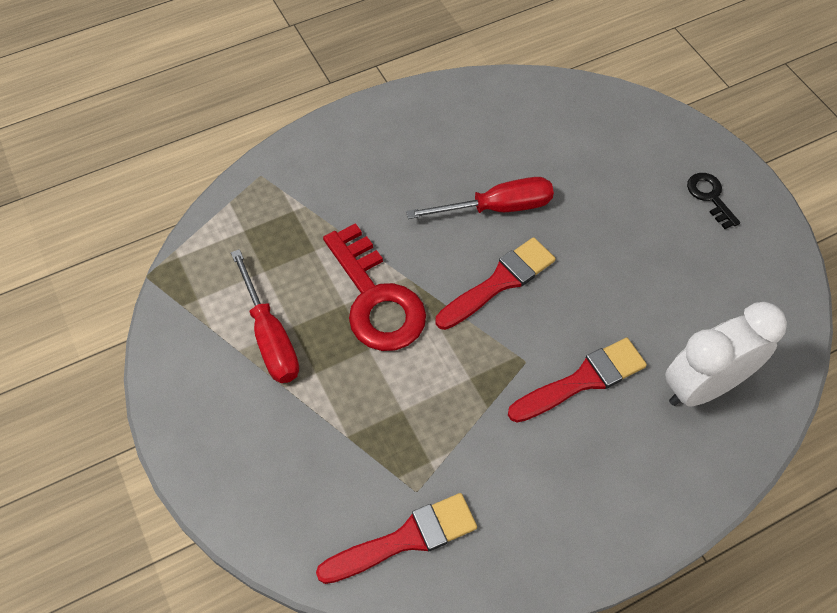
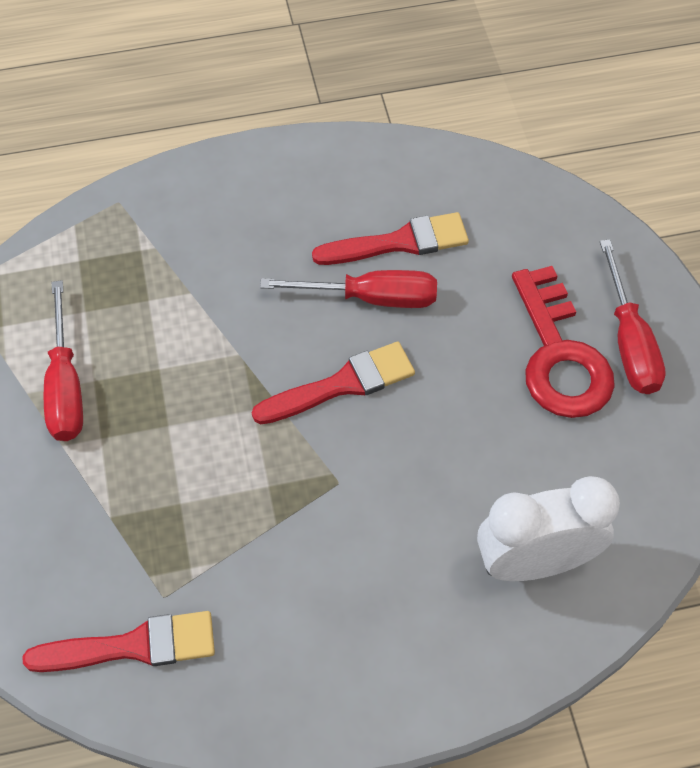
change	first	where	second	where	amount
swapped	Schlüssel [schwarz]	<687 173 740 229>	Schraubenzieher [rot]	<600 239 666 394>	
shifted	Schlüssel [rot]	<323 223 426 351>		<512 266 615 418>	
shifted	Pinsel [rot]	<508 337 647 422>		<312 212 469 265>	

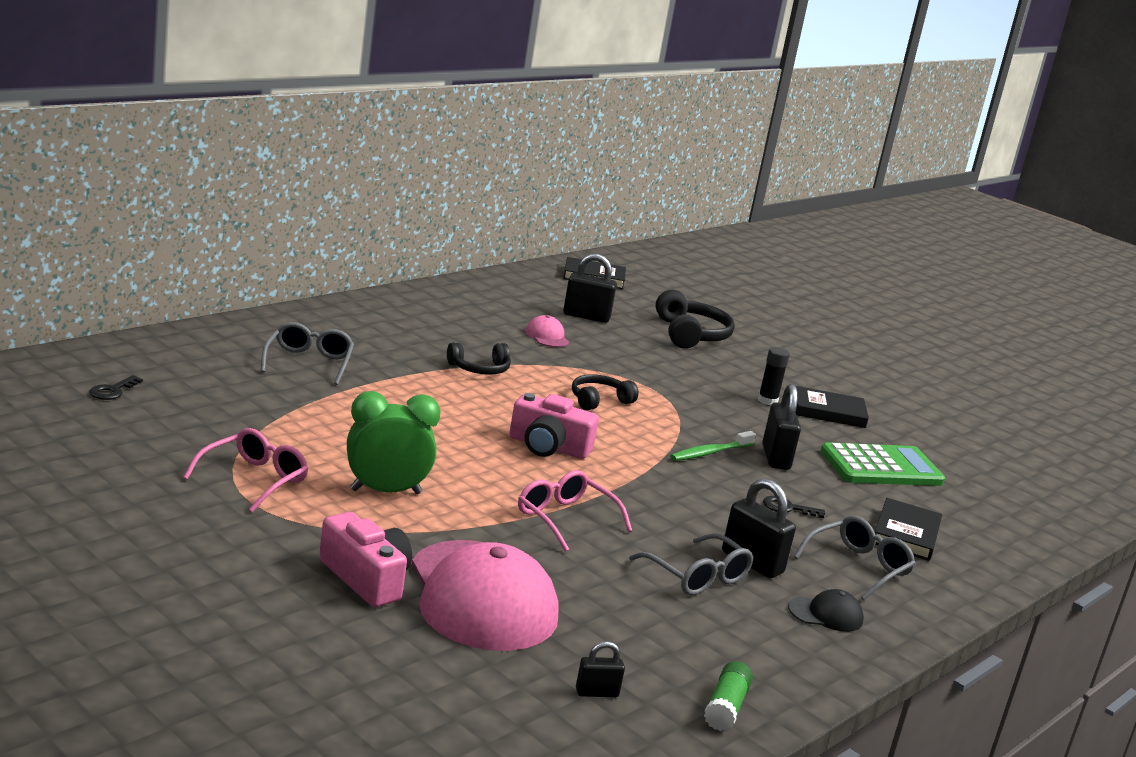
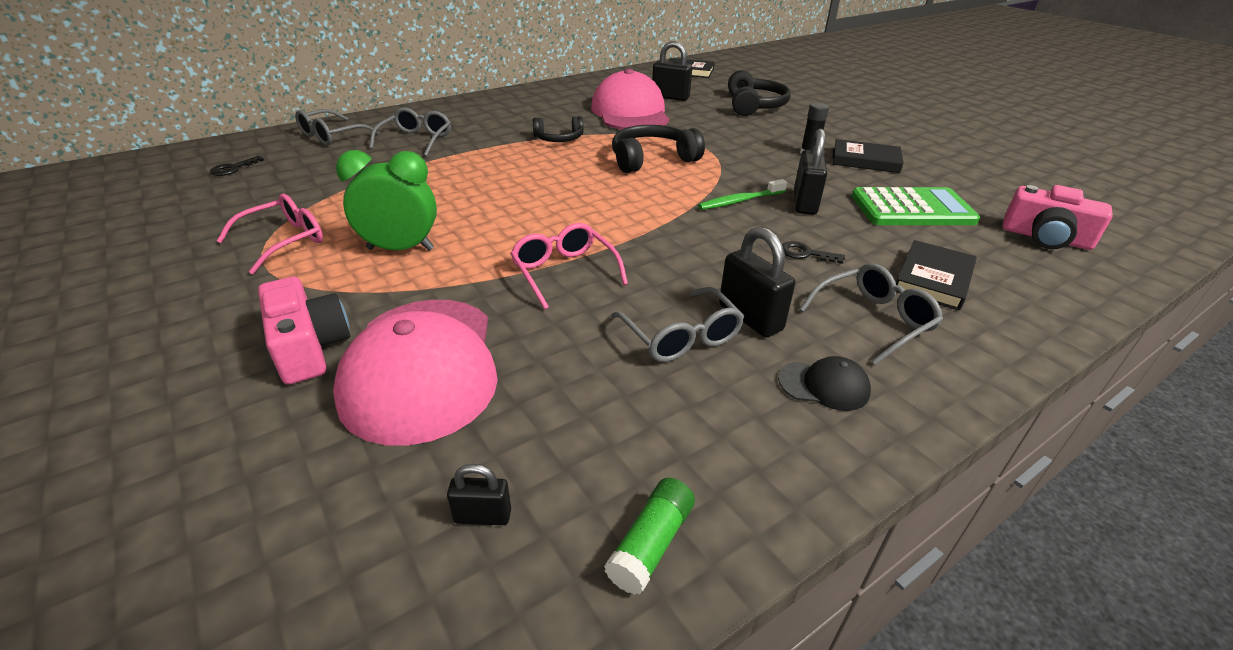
change	first	where	second	where	amount
scaled	Kappe [rosa]	<525 315 570 347>		<591 69 670 130>	x2.37
scaled	Kopfhörer [schwarz]	<572 374 639 410>		<612 125 705 173>	x1.58
shifted	Kamera [rosa]	<509 393 599 459>		<1002 185 1113 250>	
new			Brille [grau]	<295 109 380 146>	

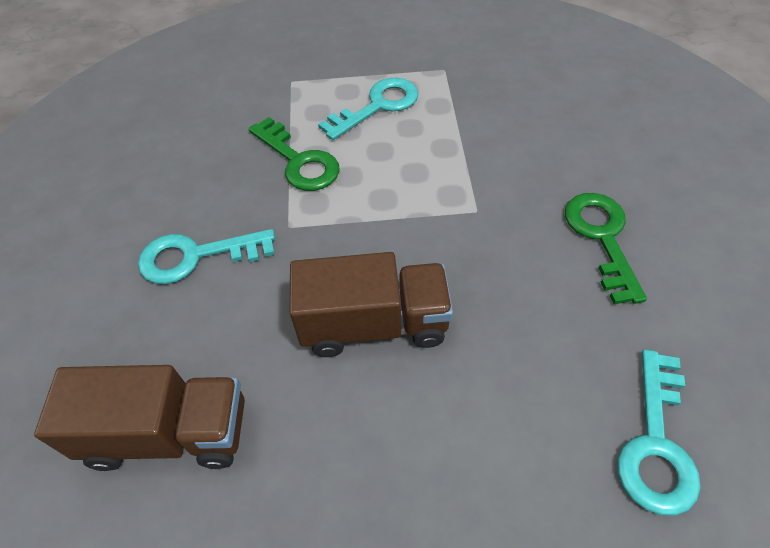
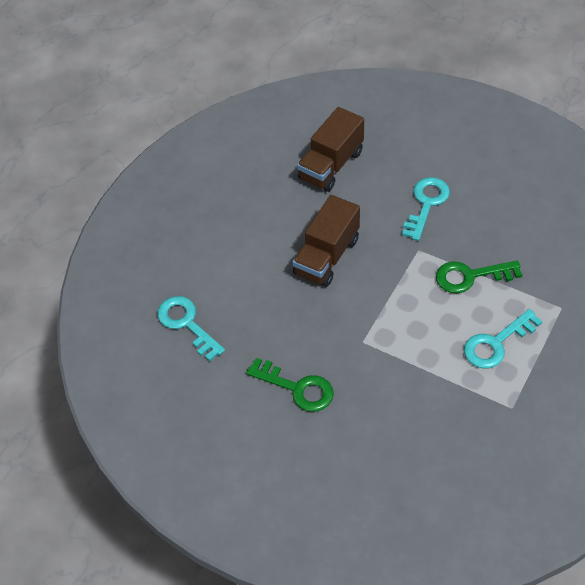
change	first	where	second	where	amount
rotated	Schlüssel [türkis]	<318 78 418 140>		<464 309 542 369>	60 degrees clockwise

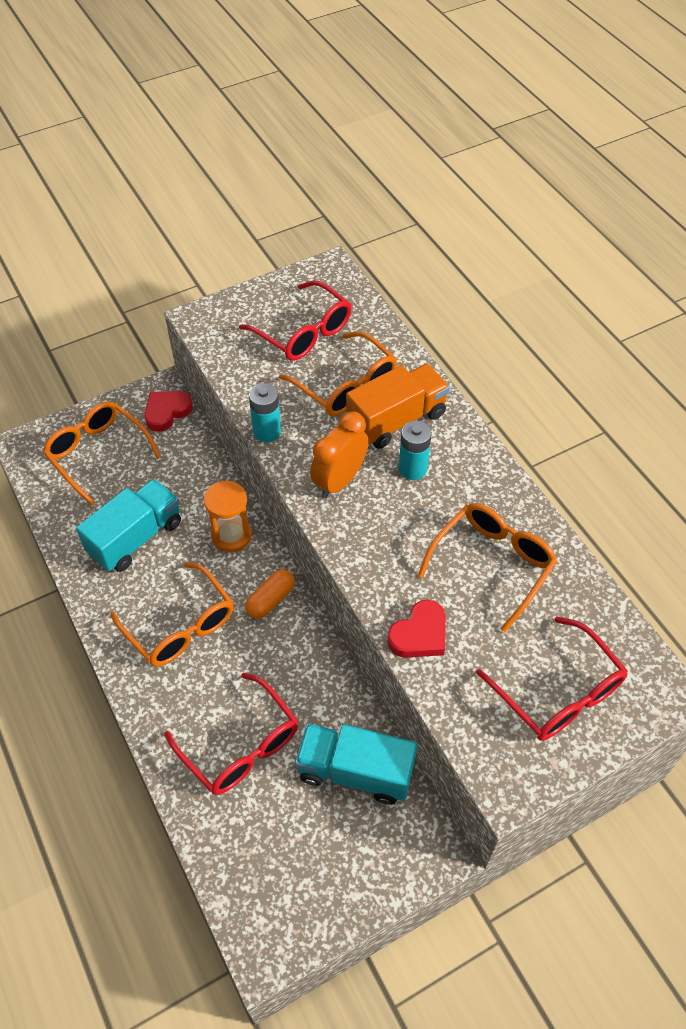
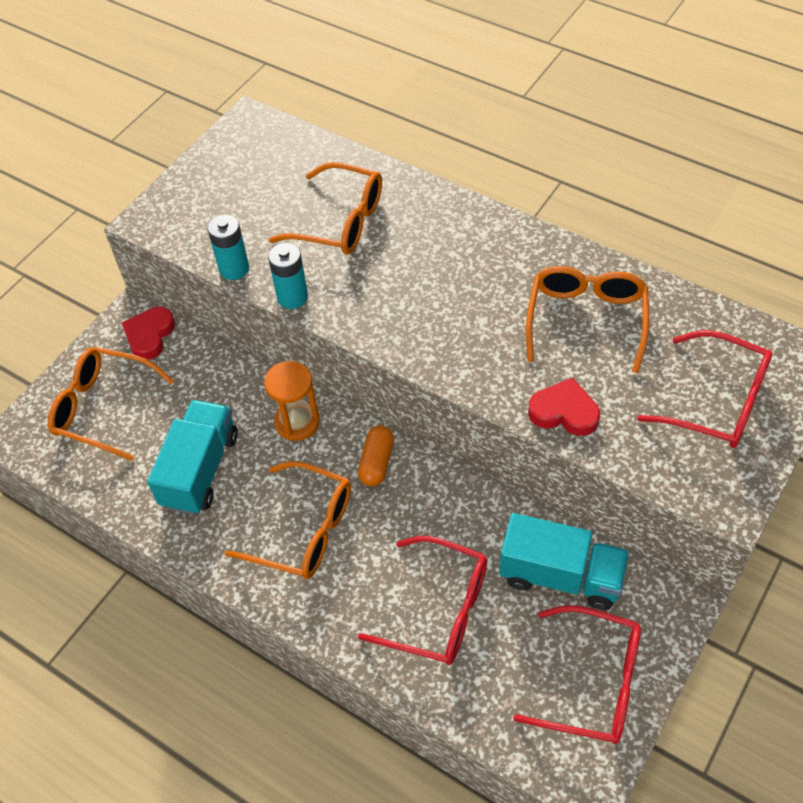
change	first	where	second	where	amount
shifted	Brille [rot]	<239 280 352 361>		<513 605 641 744>	
gone	Lastwagen [orange]	<346 364 450 449>			
gone	Wecker [orange]	<310 411 369 498>			
shifted	Batterie [türkis]	<399 421 432 480>		<208 215 249 280>	
rotated	Herz [rot]	<387 600 445 658>		<528 378 600 436>	90 degrees counterclockwise
rotated	Lastwagen [türkis]	<295 723 417 805>		<499 513 629 610>	150 degrees counterclockwise

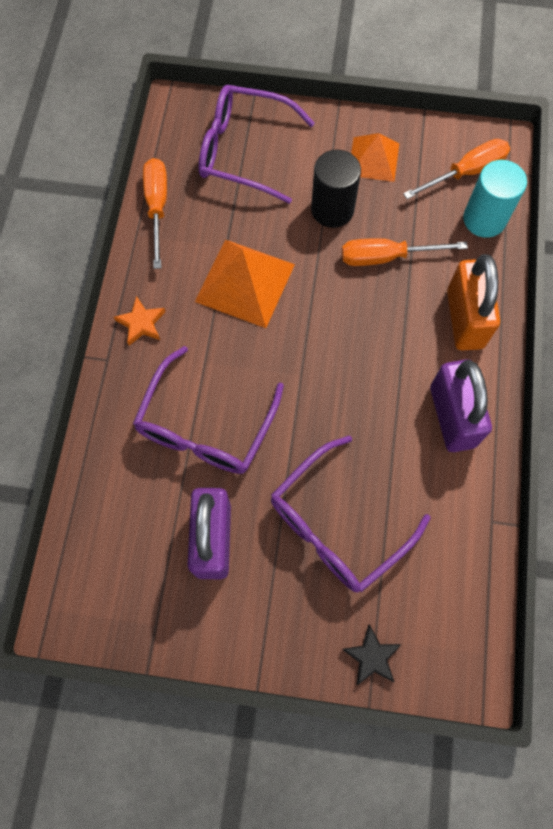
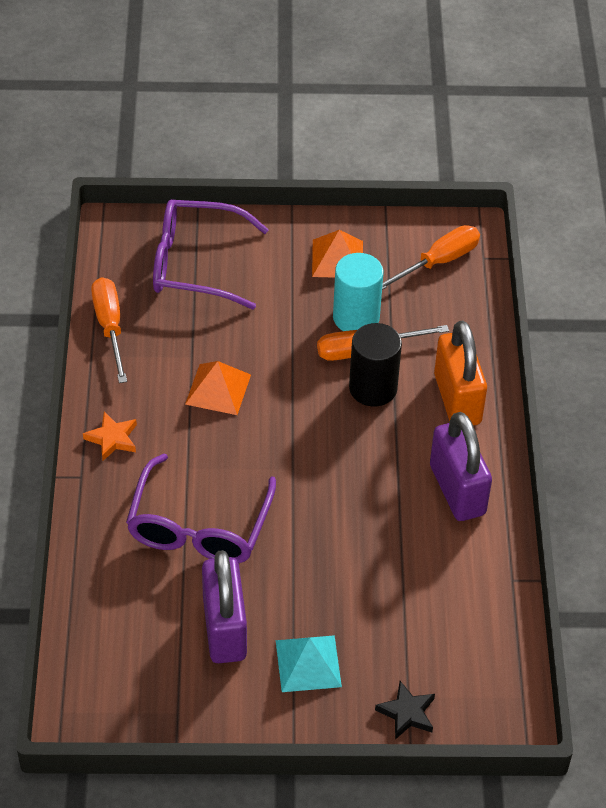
change	first	where	second	where	amount
shifted	Vollzylinder [schwarz]	<311 150 361 228>		<349 323 402 407>	
shifted	Vollzylinder [türkis]	<463 160 527 238>		<333 253 384 331>	
scaled	Pyramide [orange]	<195 240 295 328>		<185 361 251 415>	x0.65
gone	Brille [lila]	<271 436 431 592>			
new			Pyramide [türkis]	<276 635 342 692>	

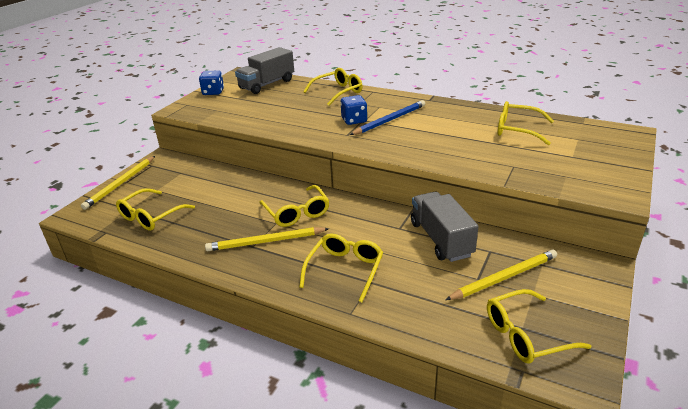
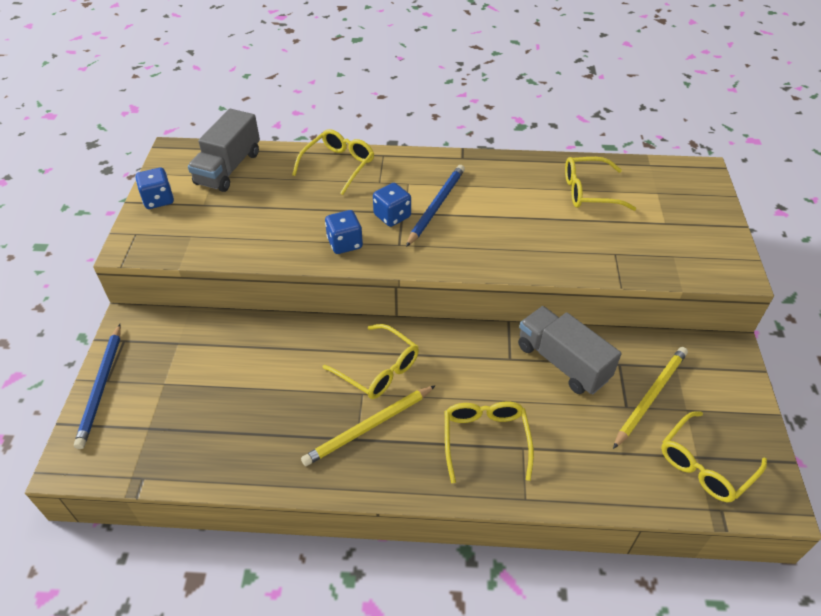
change	first	where	second	where	amount
repainted	Bleistift [gelb]	<81 156 155 210>	Bleistift [blau]	<74 324 121 449>	
gone	Brille [gelb]	<116 188 195 231>			
new			Spielwürfel [blau]	<325 210 363 254>	

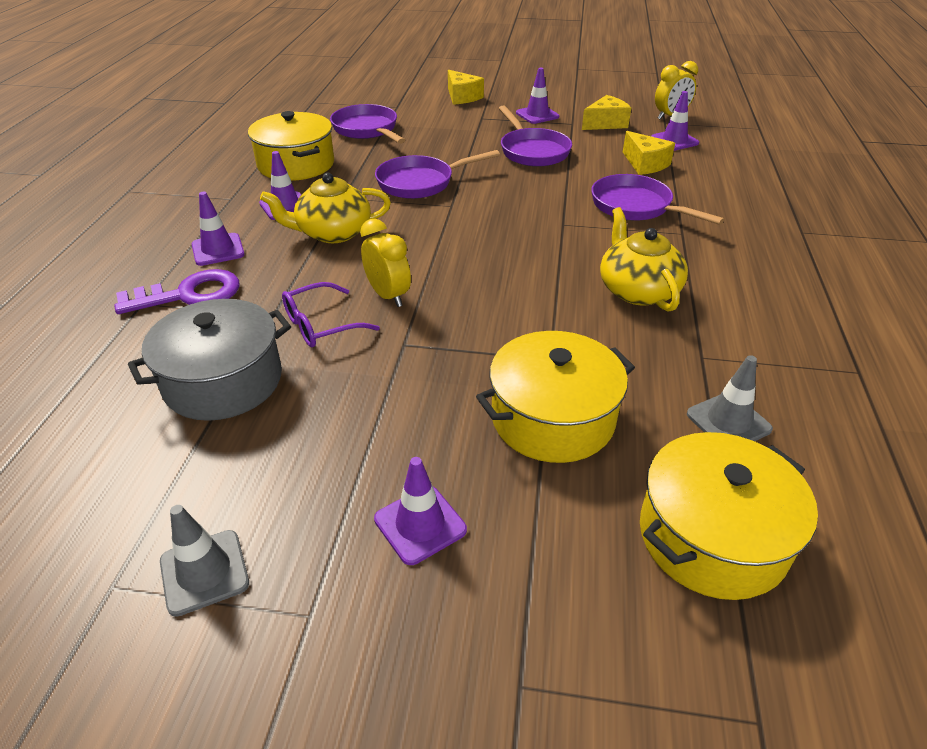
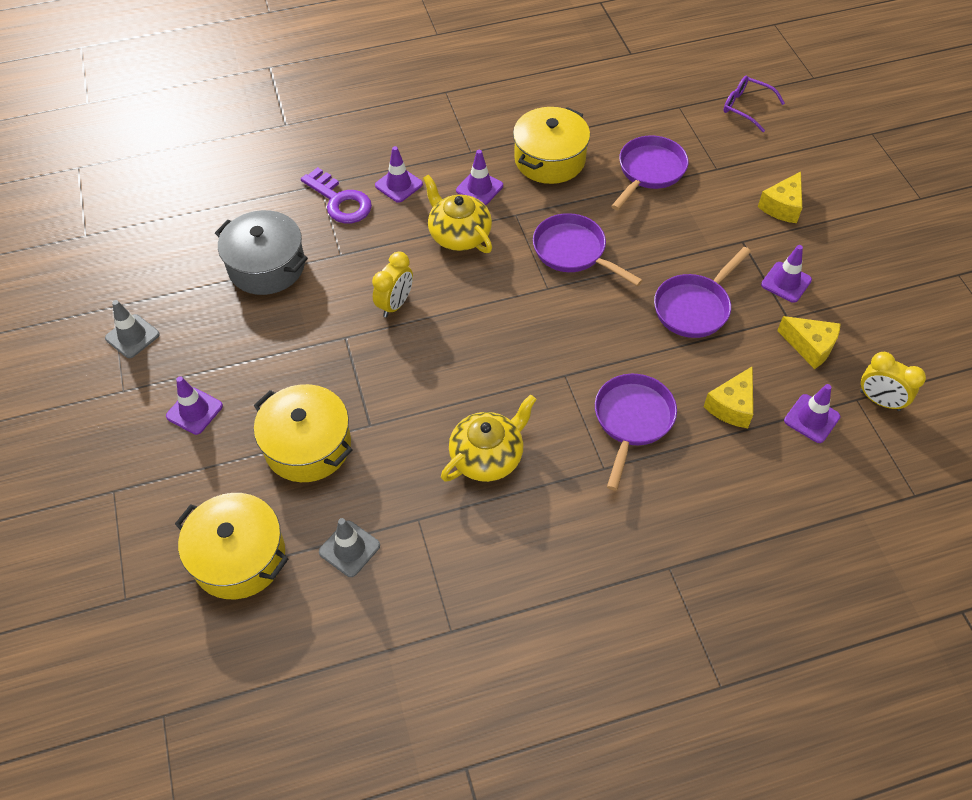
change	first	where	second	where	amount
shifted	Brille [lila]	<282 282 380 347>		<723 76 785 132>	

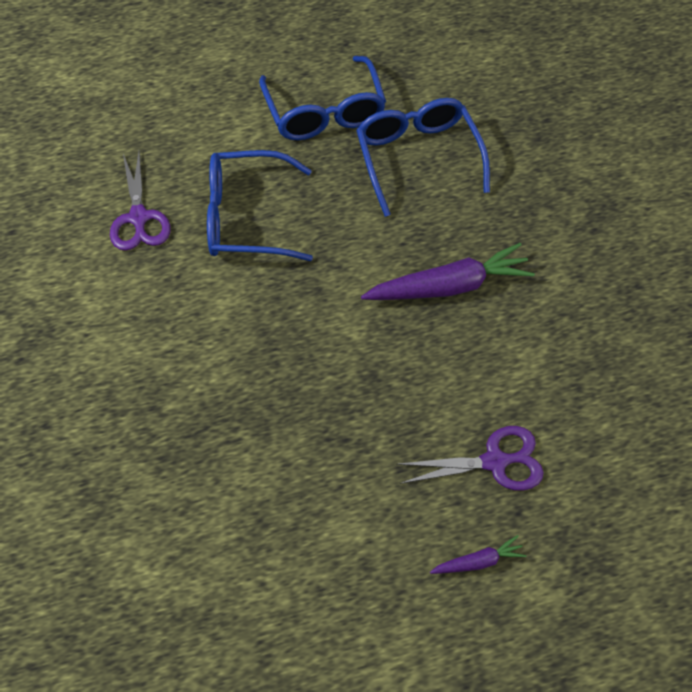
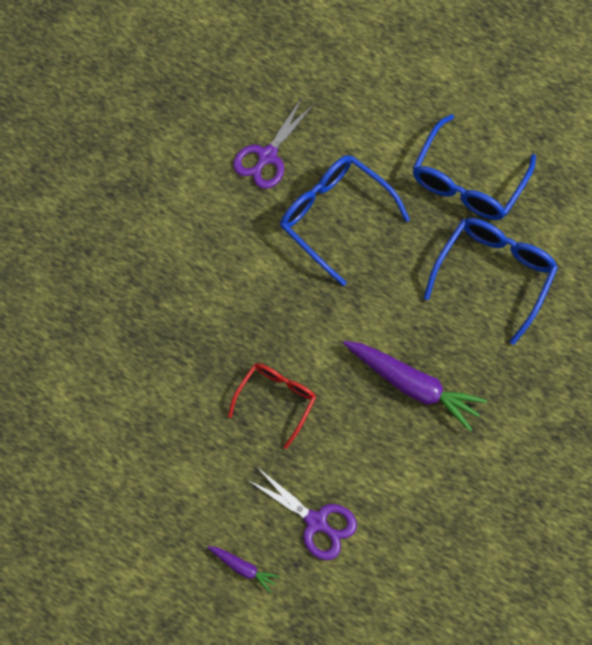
change	first	where	second	where	amount
new			Brille [rot]	<228 363 316 449>	

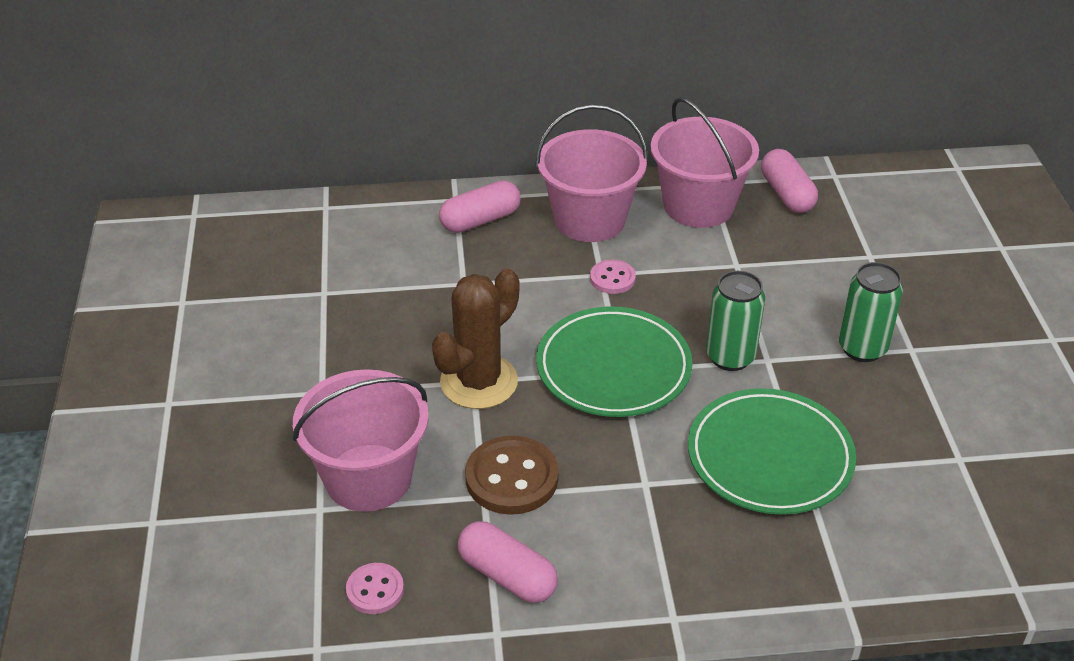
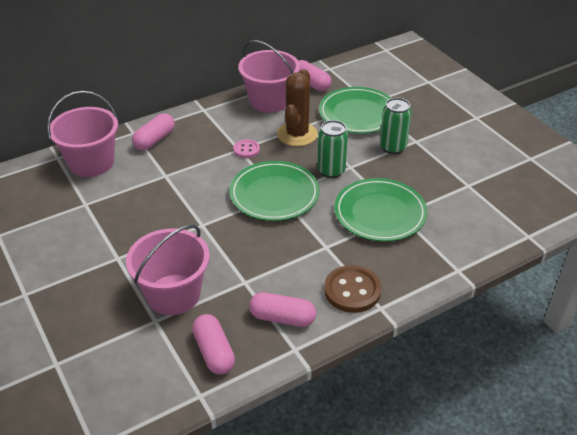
change	first	where	second	where	amount
shifted	Eimer [rosa]	<535 104 648 242>		<47 91 118 177>	
shifted	Kaktus [braun]	<432 268 519 409>		<277 69 318 146>	
shifted	Knopf [braun]	<465 436 559 515>		<324 265 381 313>	
swapped	Knopf [rosa]	<346 563 404 614>	Kapsel [rosa]	<192 314 235 375>	
new			Teller [grün]	<319 87 391 134>	

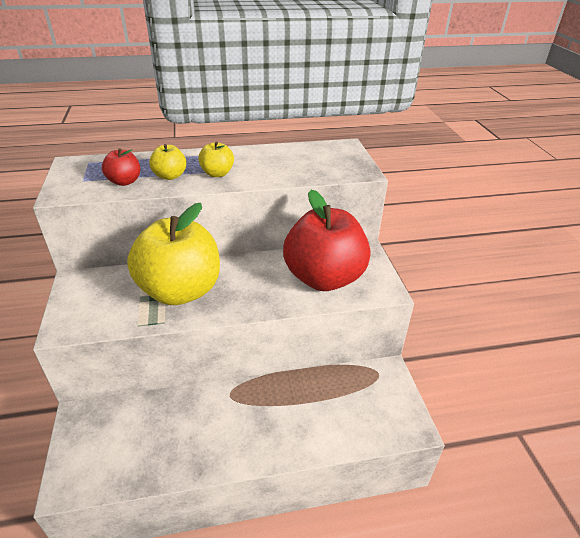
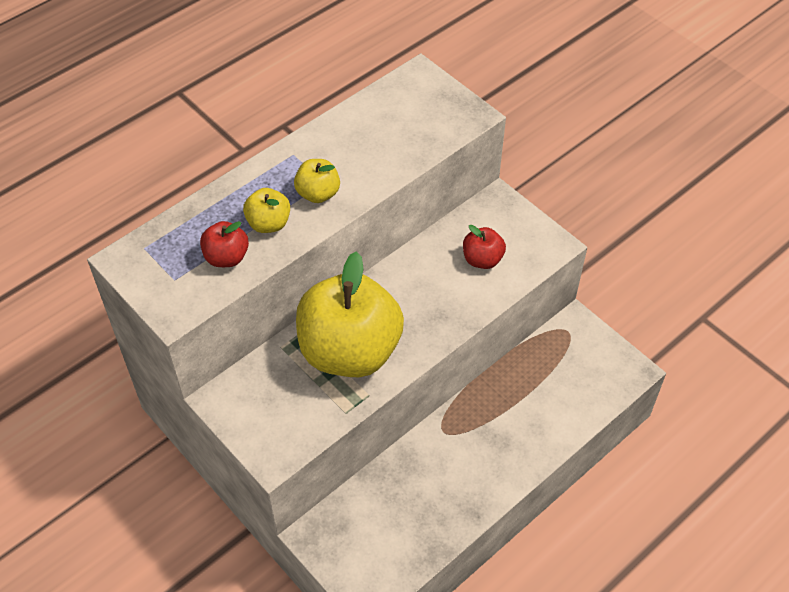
change	first	where	second	where	amount
scaled	Apfel [rot]	<283 190 371 291>		<463 225 506 269>	x0.43

